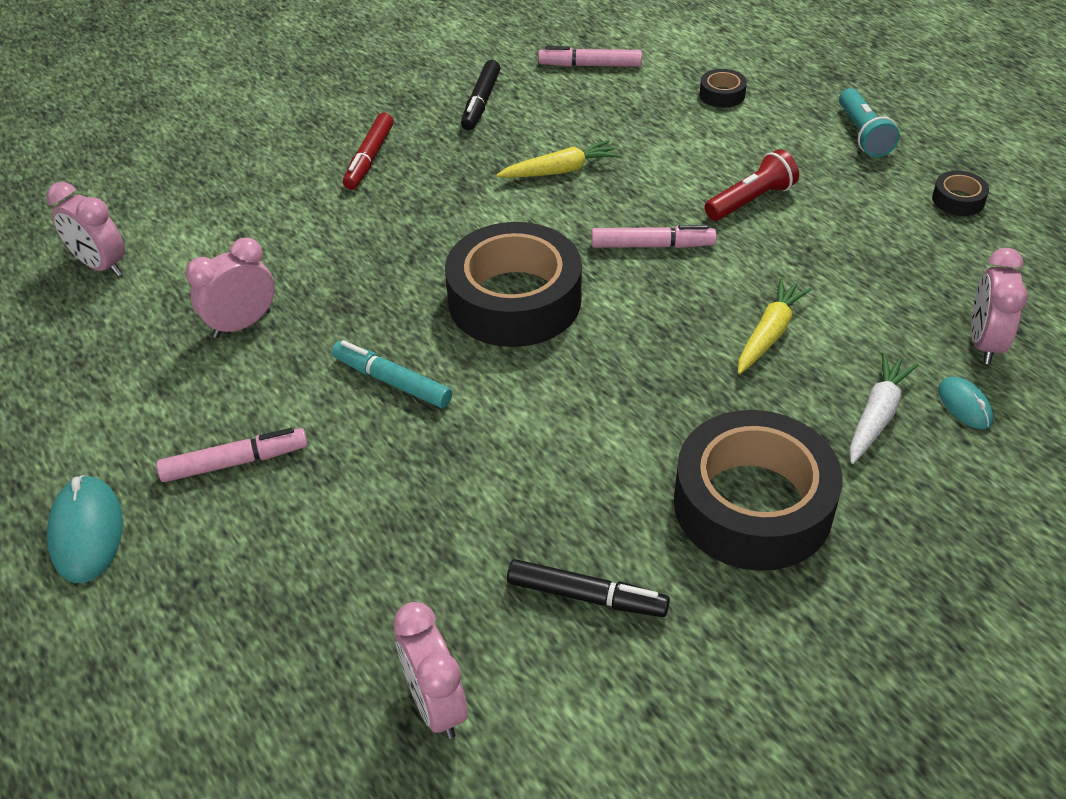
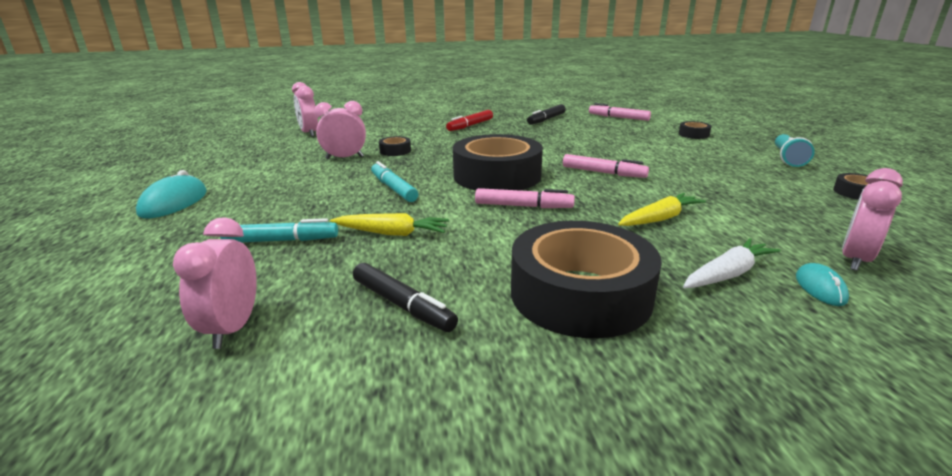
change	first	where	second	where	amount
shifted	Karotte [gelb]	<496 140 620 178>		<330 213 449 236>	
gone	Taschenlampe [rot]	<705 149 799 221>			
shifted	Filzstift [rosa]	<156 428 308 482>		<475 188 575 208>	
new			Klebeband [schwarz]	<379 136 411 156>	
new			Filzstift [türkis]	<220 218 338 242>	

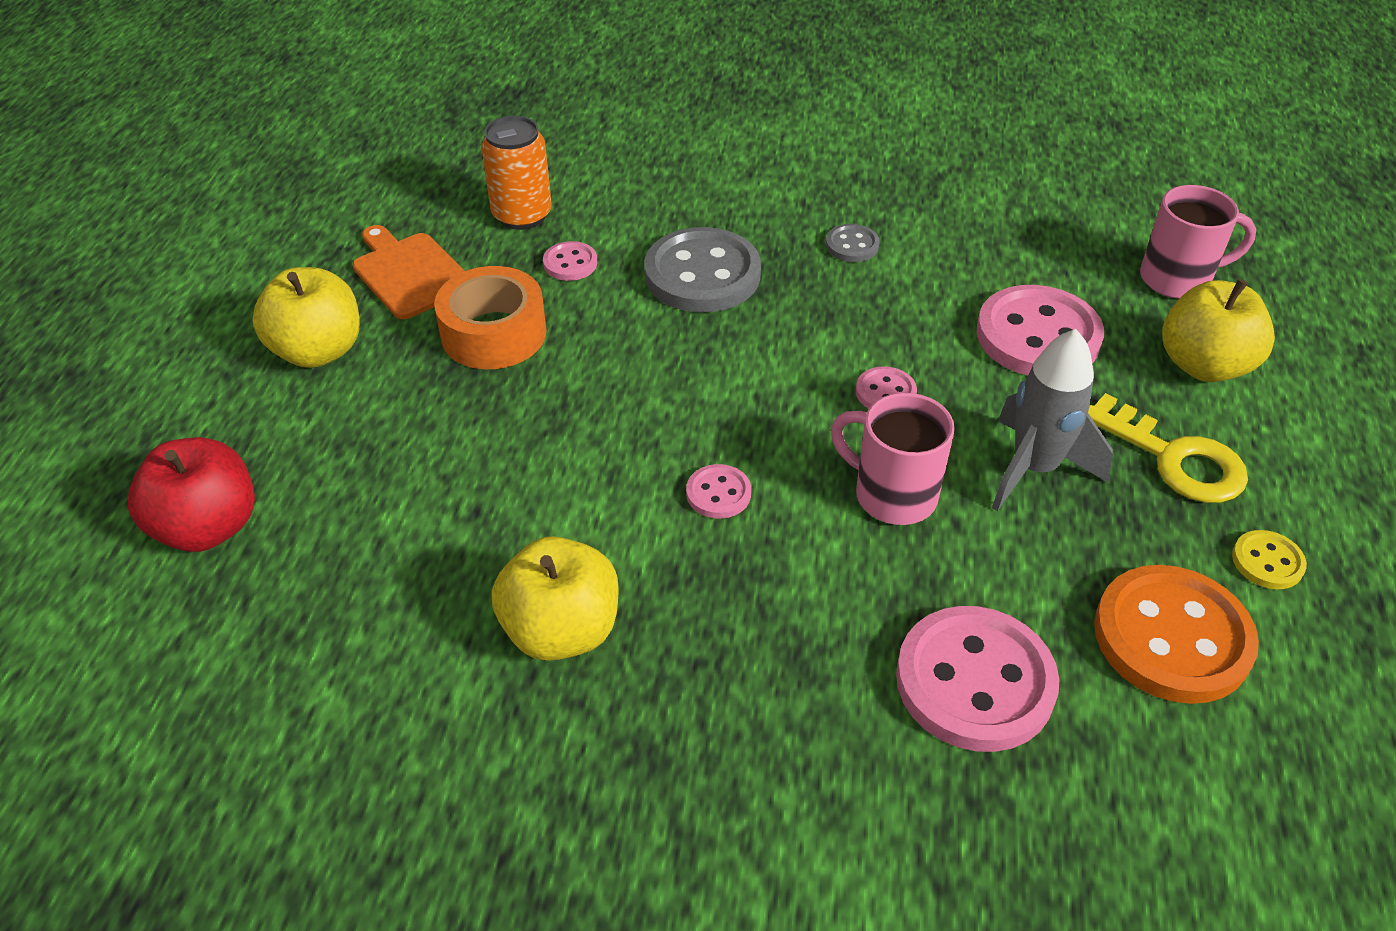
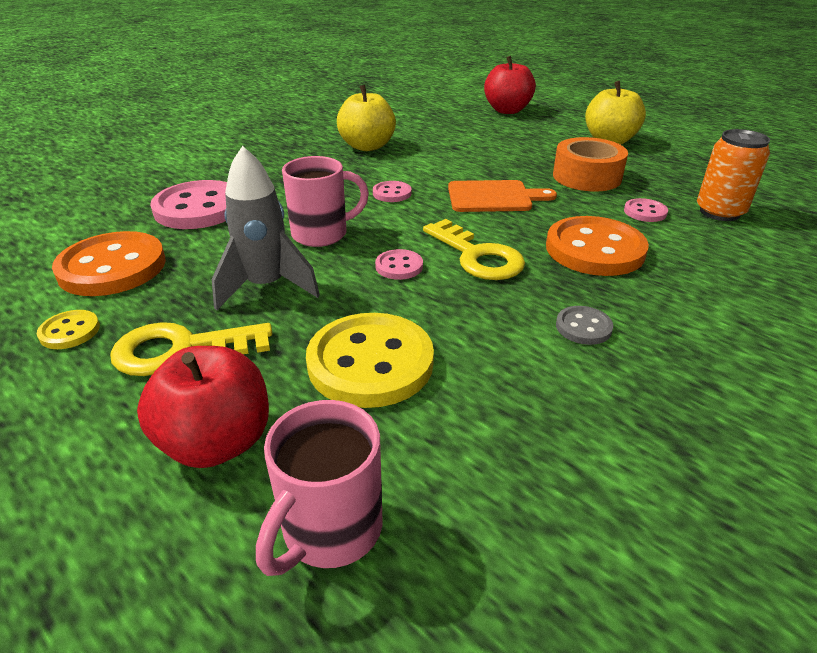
change	first	where	second	where	amount
shifted	Schneidebrett [orange]	<353 225 464 319>		<448 180 557 212>	
repainted	Knopf [grau]	<644 227 761 312>	Knopf [orange]	<546 216 649 276>	
repainted	Apfel [gelb]	<1162 279 1275 382>	Apfel [rot]	<137 346 269 468>	
repainted	Knopf [rosa]	<976 285 1104 376>	Knopf [gelb]	<306 313 434 408>	
new			Schlüssel [gelb]	<423 219 525 280>	

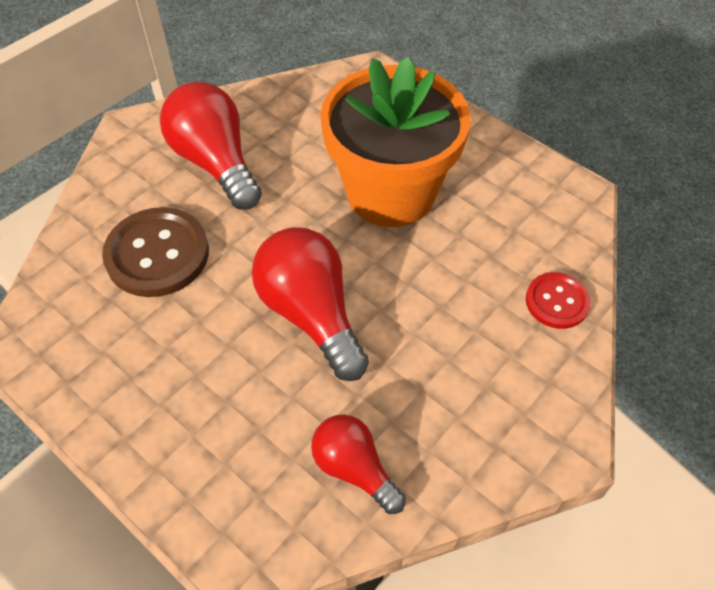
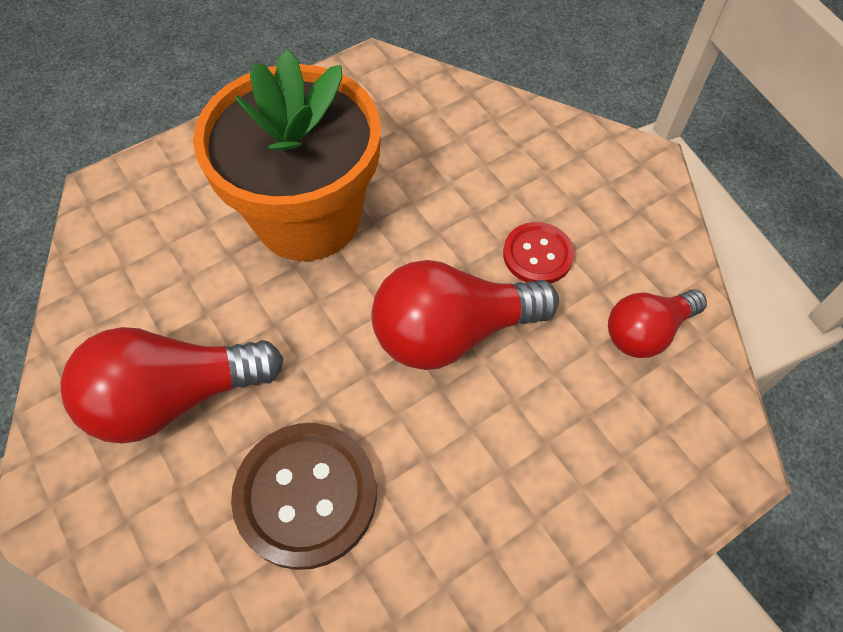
change	first	where	second	where	amount
shifted	Knopf [rot]	<526 272 591 329>		<503 222 574 284>	

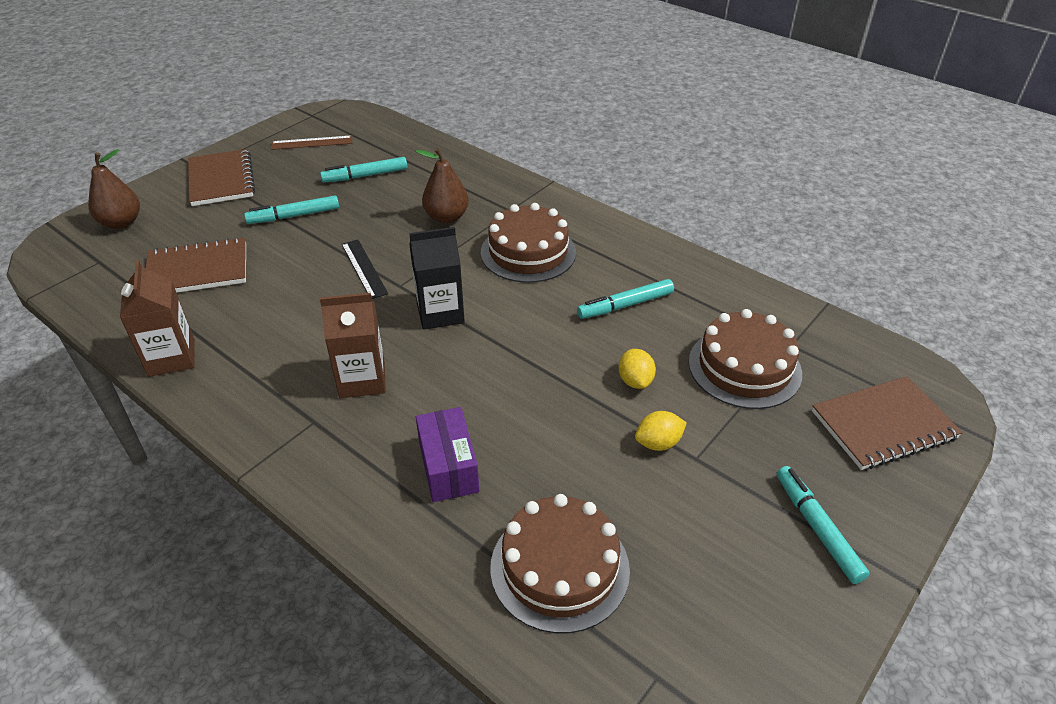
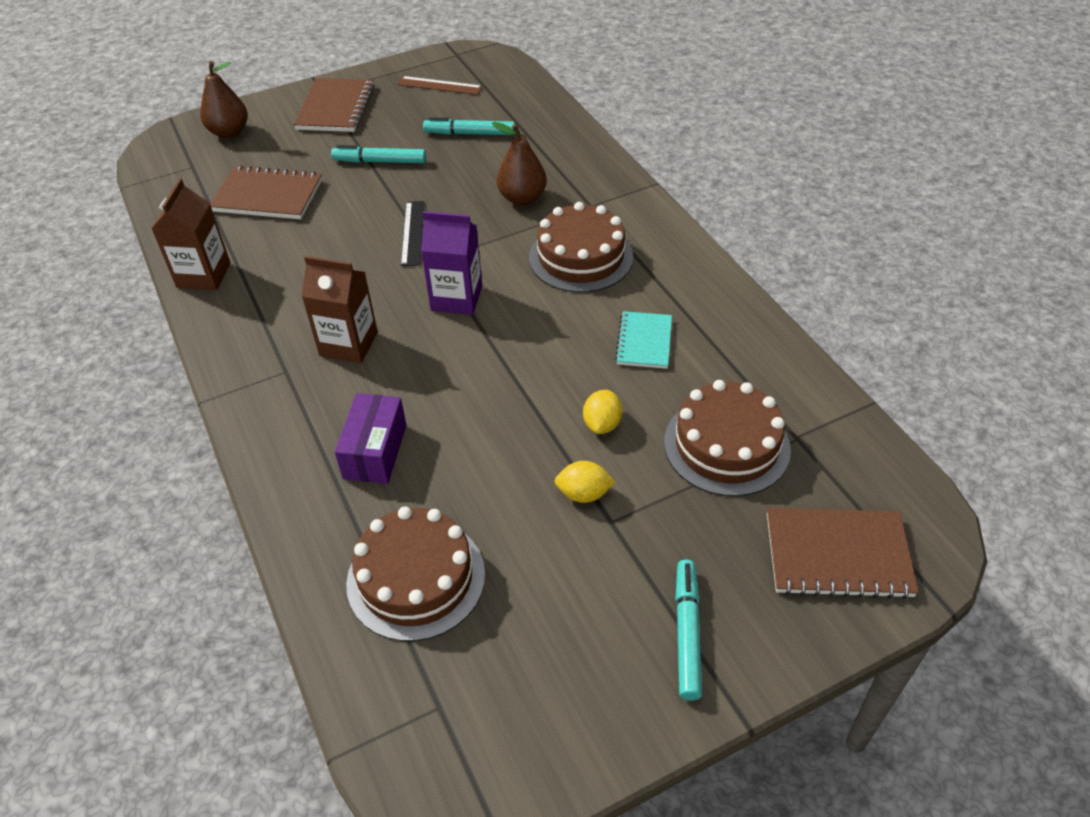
change	first	where	second	where	amount
repainted	Getränkekarton [schwarz]	<409 227 465 330>	Getränkekarton [lila]	<421 211 482 315>	
swapped	Filzstift [türkis]	<577 279 674 319>	Notizbuch [türkis]	<615 311 672 369>	

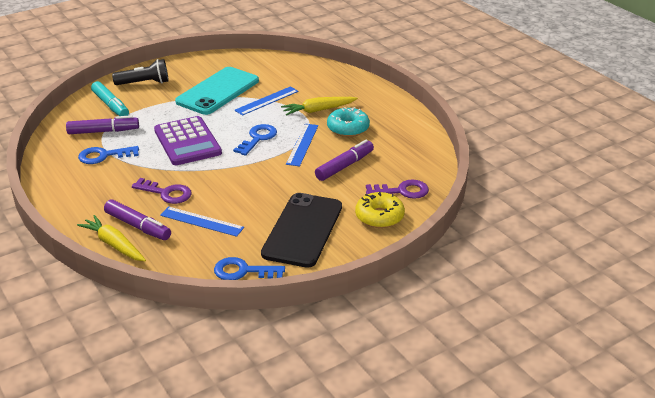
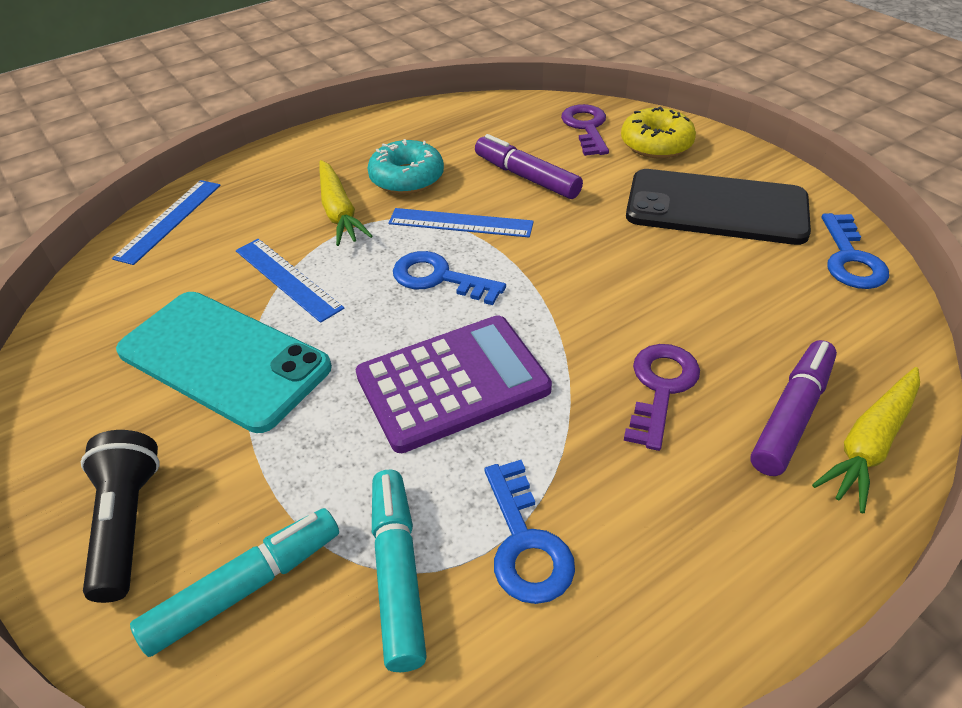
change	first	where	second	where	amount
repainted	Filzstift [lila]	<66 115 139 134>	Filzstift [türkis]	<372 470 427 672>	
shifted	Lineal [blau]	<160 206 244 237>		<112 180 221 265>	

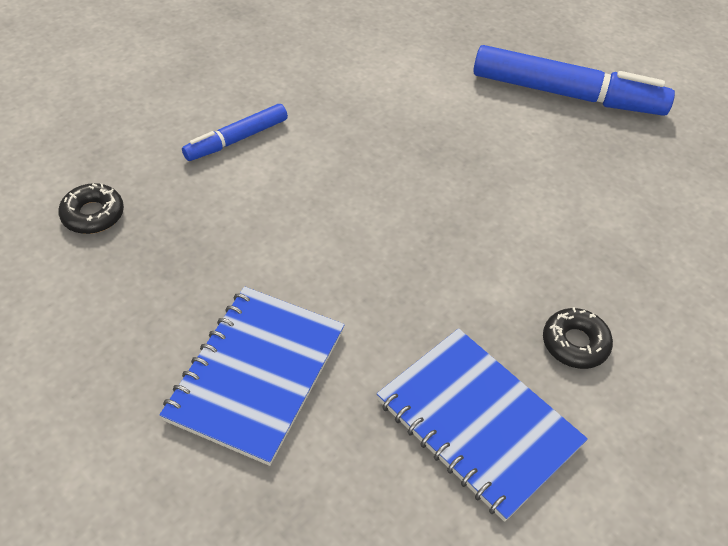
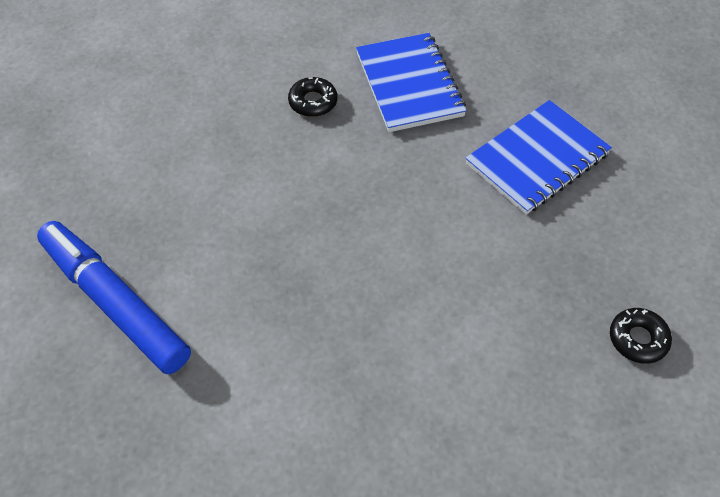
change	first	where	second	where	amount
gone	Filzstift [blau]	<182 104 288 161>			

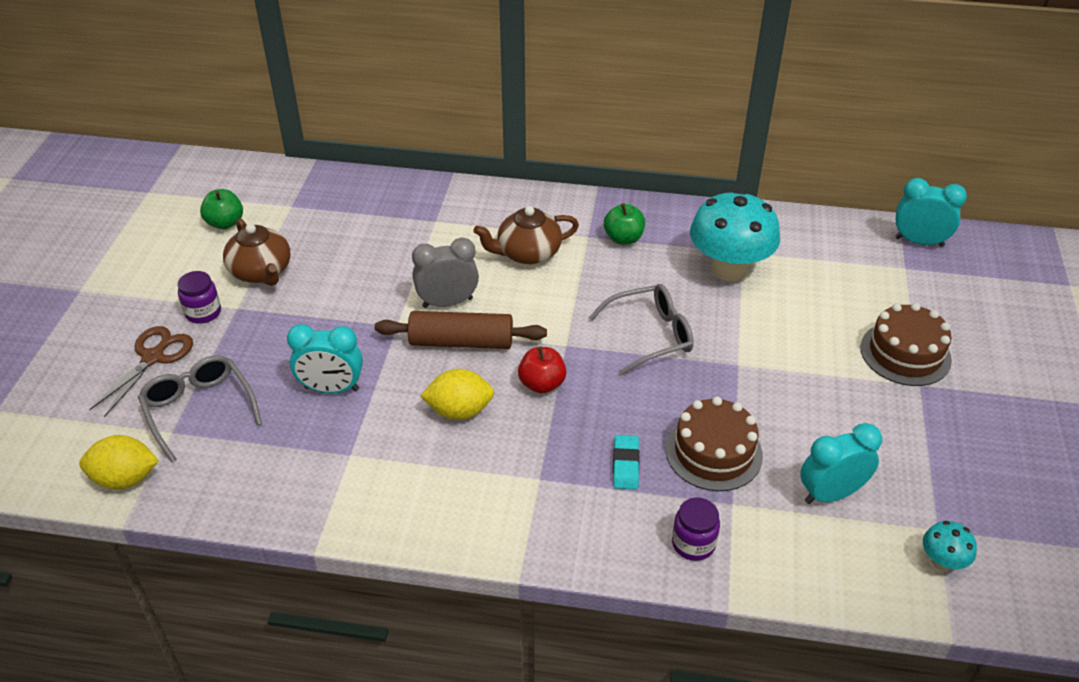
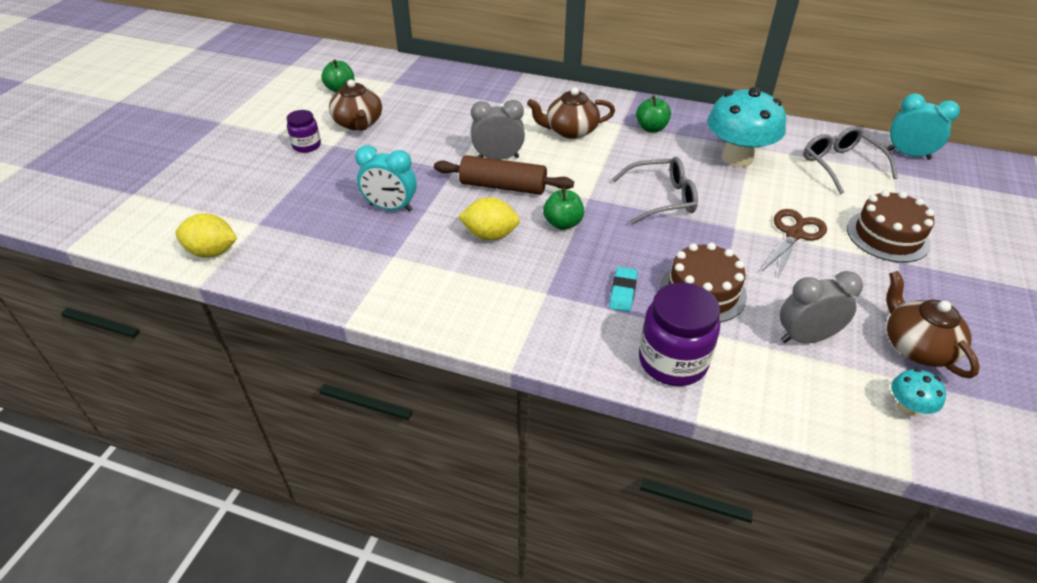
change	first	where	second	where	amount
shifted	Schere [braun]	<89 326 193 417>		<762 209 827 277>	
repainted	Apfel [rot]	<518 347 566 394>	Apfel [grün]	<543 188 584 230>	
shifted	Brille [grau]	<138 355 262 463>		<803 126 898 195>	
repainted	Wecker [türkis]	<800 423 882 504>	Wecker [grau]	<780 271 863 343>	
scaled	Einmachglas [lila]	<672 497 720 561>		<639 283 720 386>	x1.75
new			Teekanne [braun]	<886 271 980 378>	

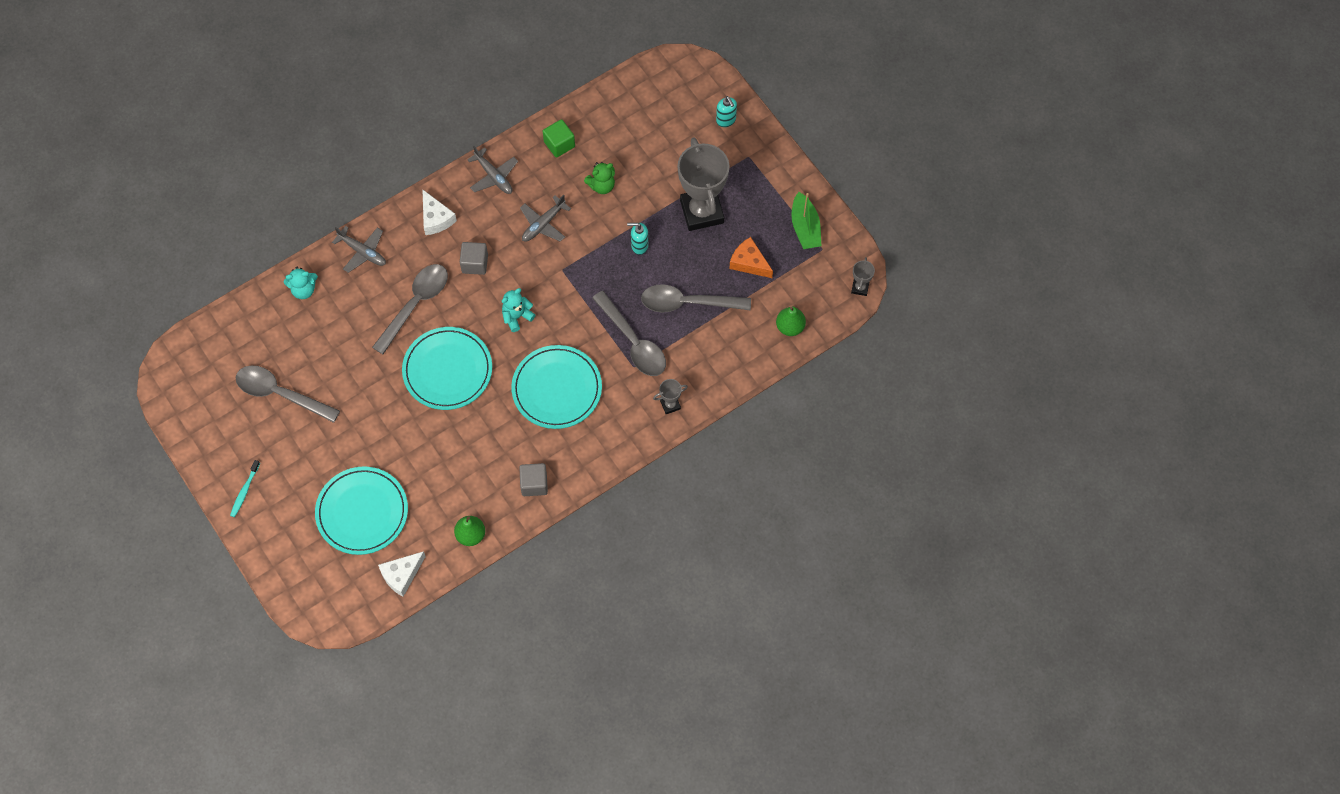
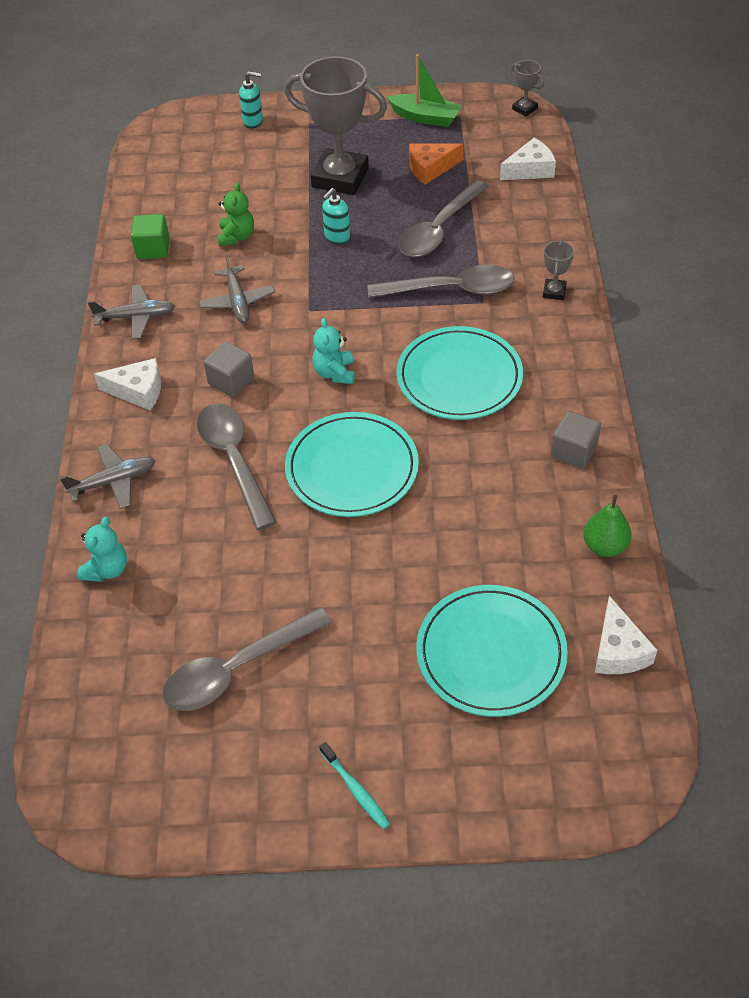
change	first	where	second	where	amount
swapped	Birne [grün]	<776 307 806 336>	Käse [weiß]	<500 138 556 180>	

